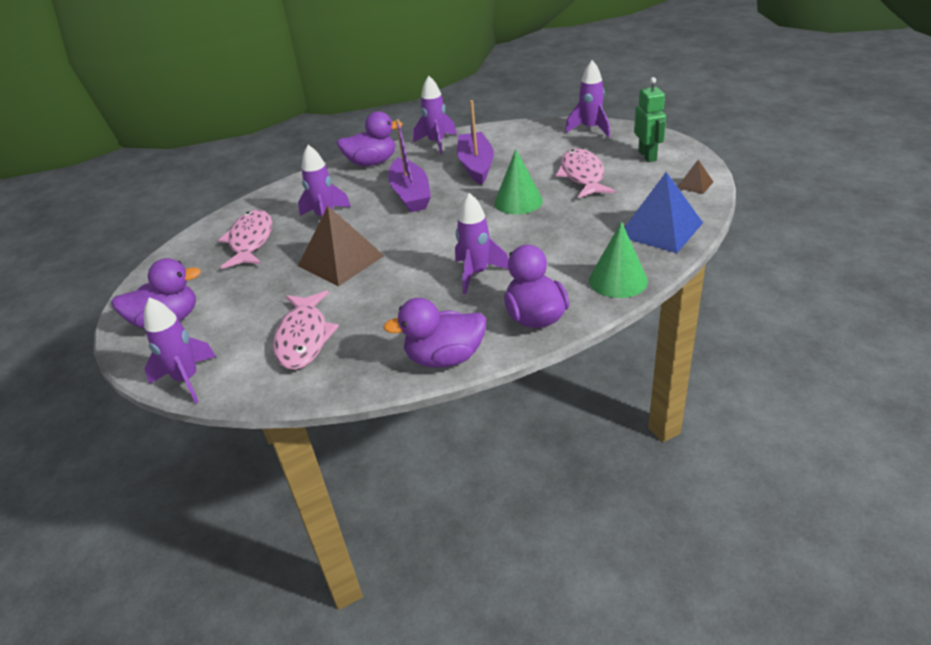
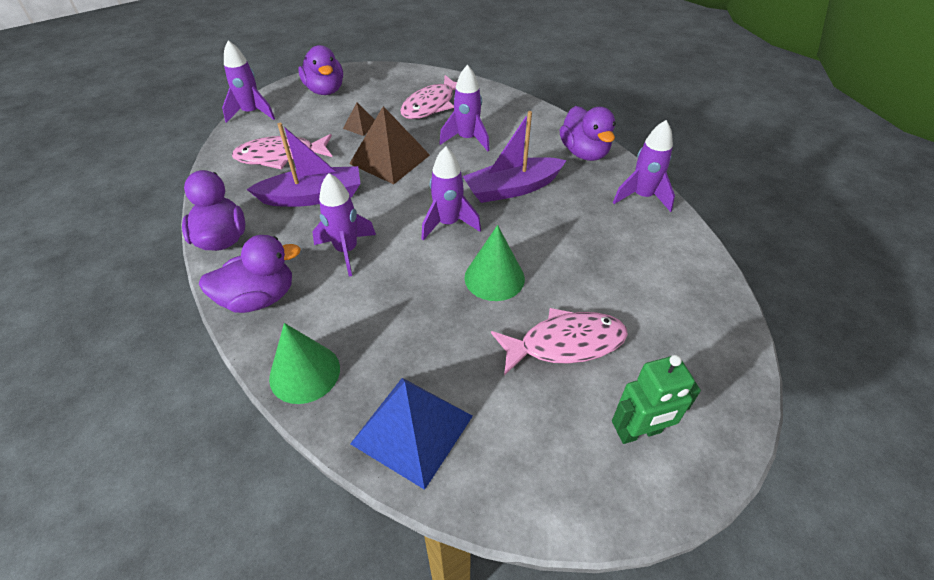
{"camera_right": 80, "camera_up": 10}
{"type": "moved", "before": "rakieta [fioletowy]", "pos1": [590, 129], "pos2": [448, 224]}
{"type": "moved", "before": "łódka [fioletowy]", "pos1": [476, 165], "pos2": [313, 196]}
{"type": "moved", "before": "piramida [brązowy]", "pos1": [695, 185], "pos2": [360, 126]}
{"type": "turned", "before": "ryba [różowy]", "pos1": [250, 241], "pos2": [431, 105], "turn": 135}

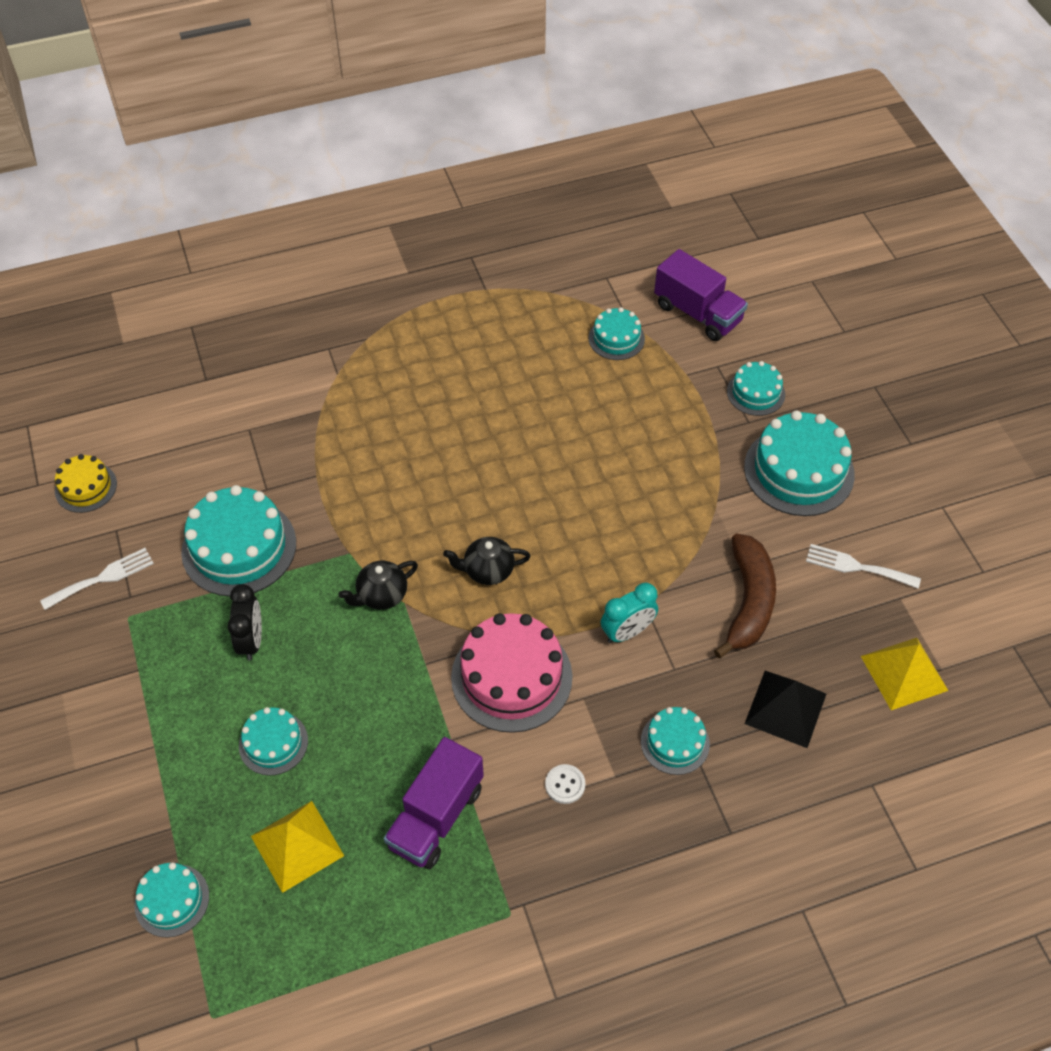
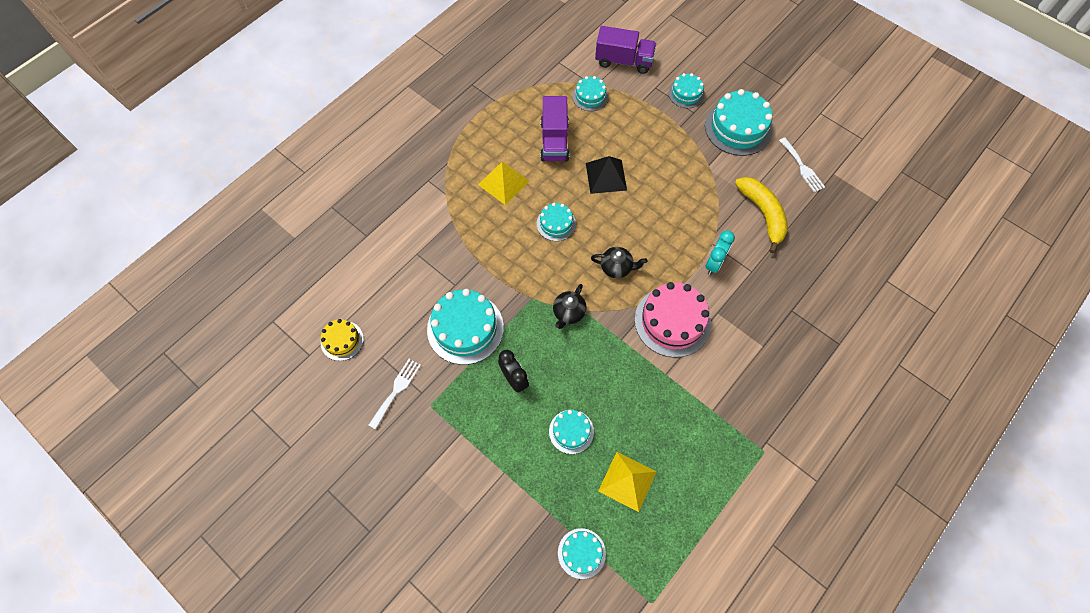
{"camera_right": -30, "camera_up": 10}
{"type": "recoloured", "before": "banan [brązowy]", "after": "banan [żółty]", "pos1": [748, 602], "pos2": [763, 214]}
{"type": "turned", "before": "imbryk [czarny]", "pos1": [488, 570], "pos2": [616, 268], "turn": -135}
{"type": "turned", "before": "widelec [biały]", "pos1": [857, 567], "pos2": [802, 167], "turn": -105}
{"type": "moved", "before": "piramida [żółty]", "pos1": [904, 673], "pos2": [503, 182]}
{"type": "moved", "before": "piramida [czarny]", "pos1": [785, 708], "pos2": [606, 176]}
{"type": "moved", "before": "tort [turkusowy]", "pos1": [675, 742], "pos2": [556, 224]}
{"type": "moved", "before": "ciężarówka [fioletowy]", "pos1": [436, 817], "pos2": [554, 141]}
{"type": "removed", "before": "guzik [biały]", "pos1": [565, 784]}

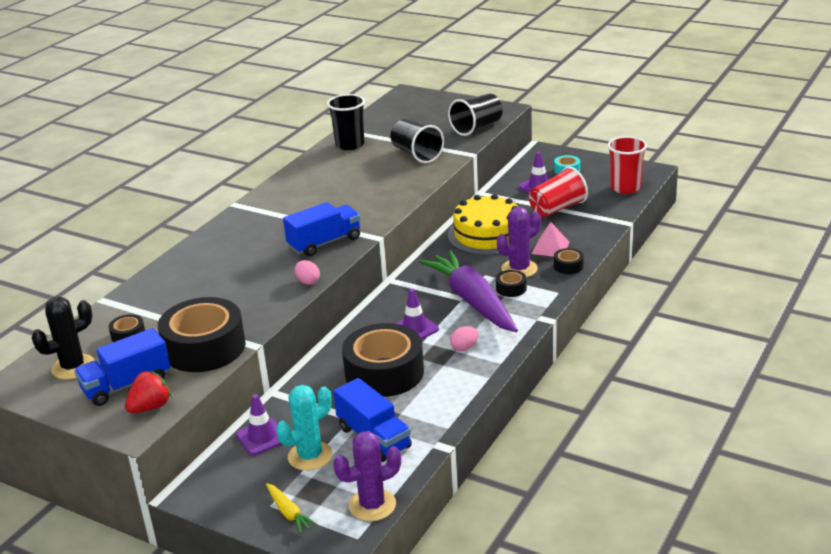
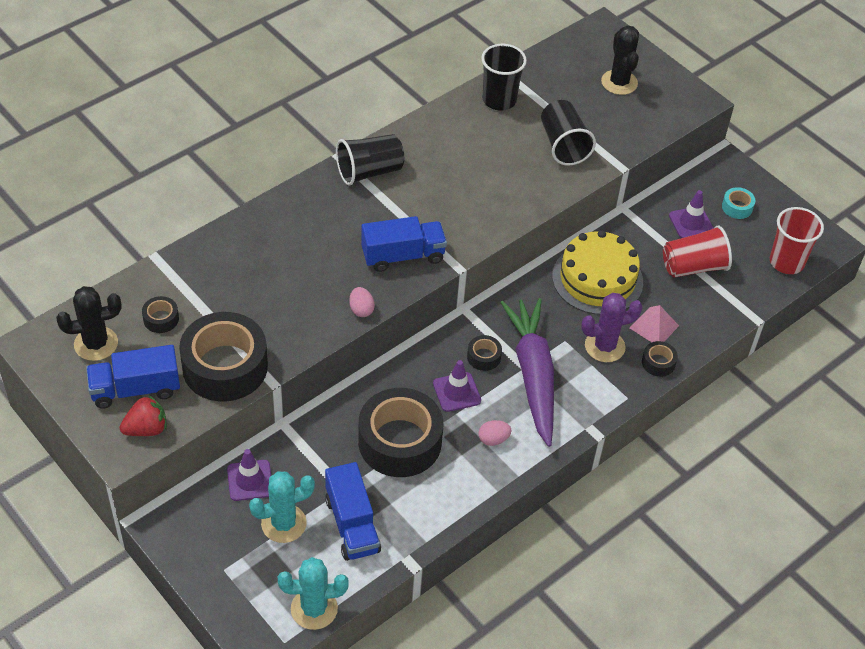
{"camera_right": 15, "camera_up": 20}
{"type": "moved", "before": "szklanka [czarny]", "pos1": [476, 127], "pos2": [369, 172]}
{"type": "moved", "before": "taśma klejąca [czarny]", "pos1": [511, 288], "pos2": [484, 357]}
{"type": "recoloured", "before": "kaktus [fioletowy]", "after": "kaktus [turkusowy]", "pos1": [372, 505], "pos2": [314, 609]}
{"type": "removed", "before": "marchewka [żółty]", "pos1": [289, 513]}
{"type": "added", "after": "kaktus [czarny]", "pos2": [619, 82]}

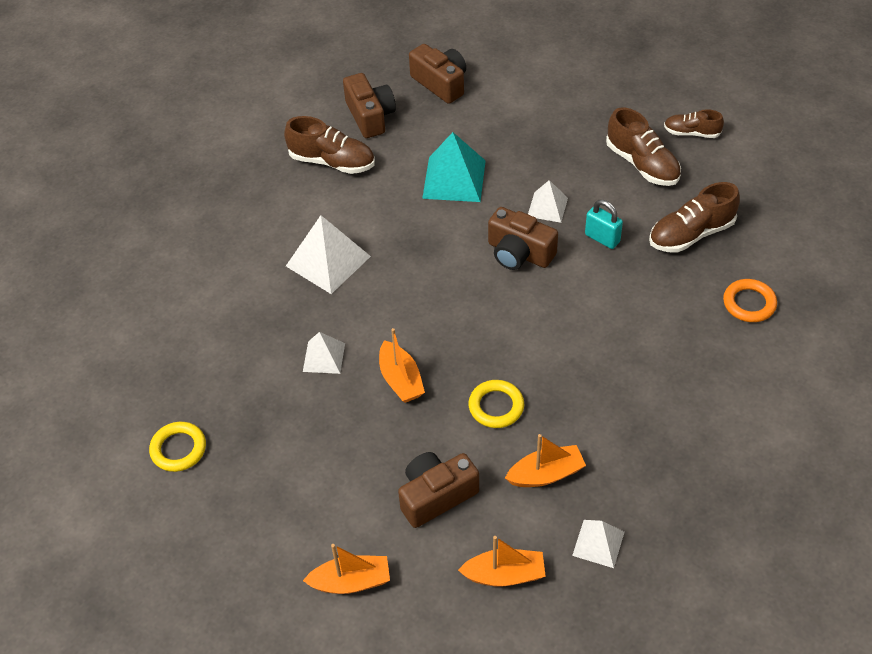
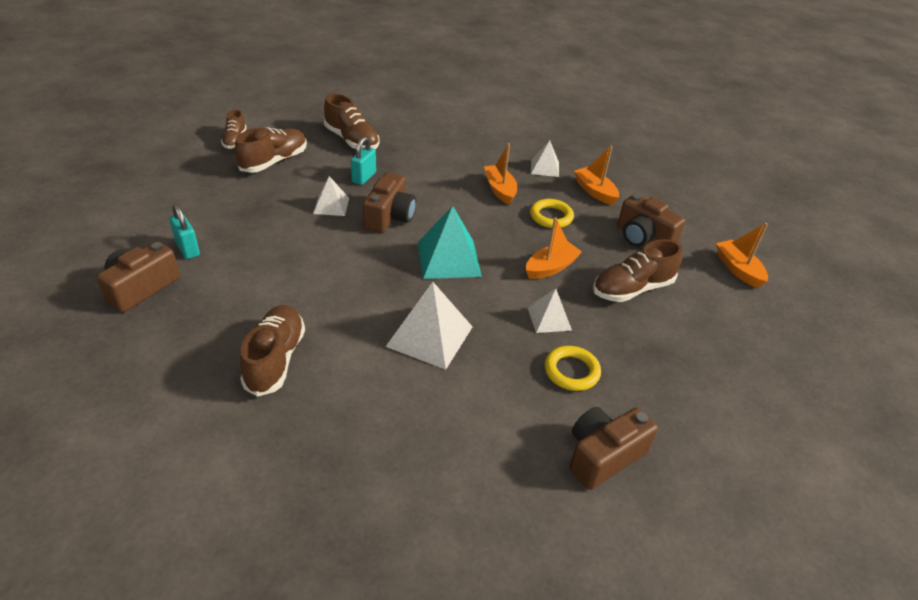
{"camera_right": -110, "camera_up": -10}
{"type": "moved", "before": "aparat fotograficzny [brązowy]", "pos1": [370, 116], "pos2": [603, 456]}
{"type": "moved", "before": "piramida [turkusowy]", "pos1": [454, 179], "pos2": [448, 259]}
{"type": "removed", "before": "pierścień [pomarańczowy]", "pos1": [749, 303]}
{"type": "moved", "before": "pierścień [żółty]", "pos1": [178, 449], "pos2": [571, 371]}
{"type": "moved", "before": "piramida [biały]", "pos1": [598, 543], "pos2": [545, 168]}
{"type": "moved", "before": "łódka [pomarańczowy]", "pos1": [504, 575], "pos2": [500, 190]}
{"type": "added", "after": "kłódka [turkusowy]", "pos2": [188, 249]}
{"type": "added", "after": "but [brązowy]", "pos2": [632, 289]}

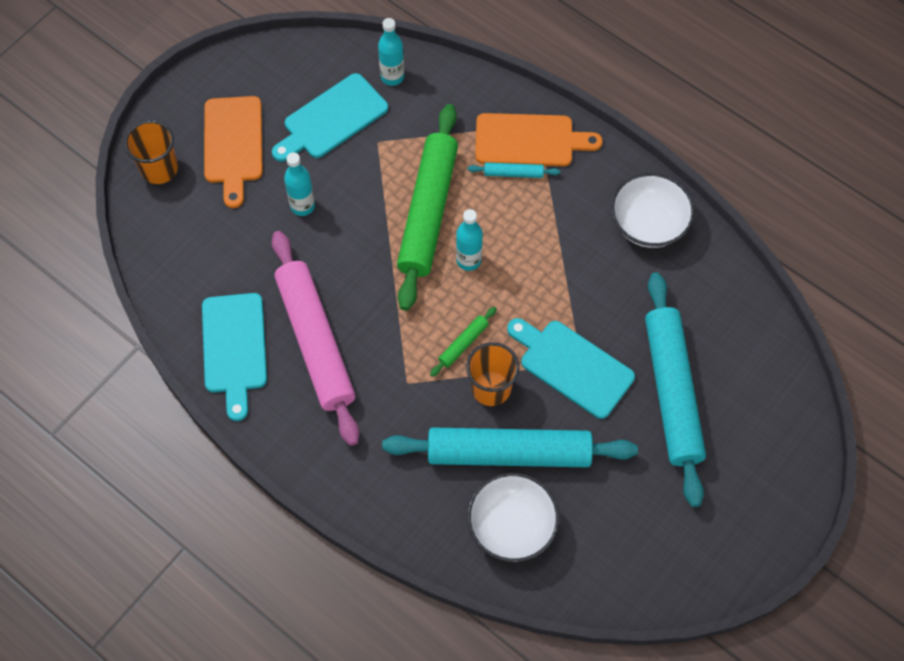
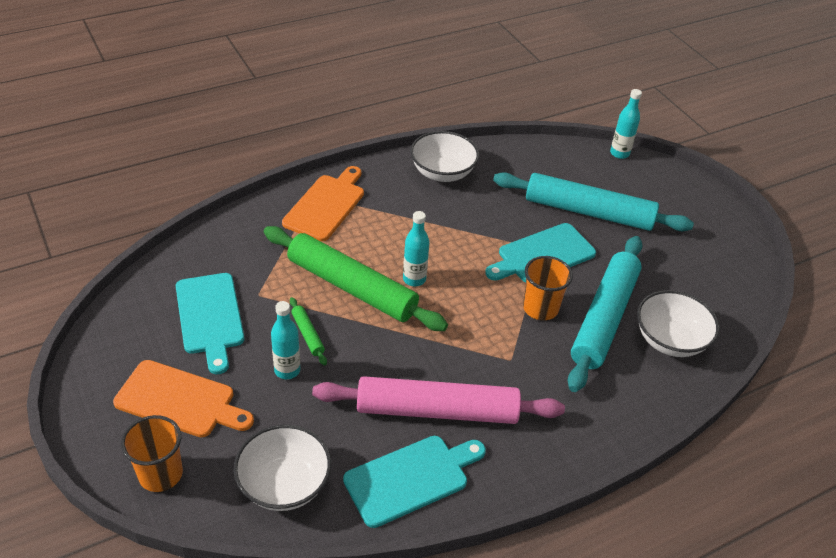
{"camera_right": -70, "camera_up": -20}
{"type": "moved", "before": "butelka [turkusowy]", "pos1": [392, 77], "pos2": [619, 153]}
{"type": "removed", "before": "wałek do ciasta [turkusowy]", "pos1": [513, 173]}
{"type": "turned", "before": "deska do krojenia [turkusowy]", "pos1": [234, 348], "pos2": [411, 478], "turn": -45}
{"type": "moved", "before": "wałek do ciasta [zielony]", "pos1": [463, 344], "pos2": [307, 334]}
{"type": "added", "after": "miska [biały]", "pos2": [284, 484]}

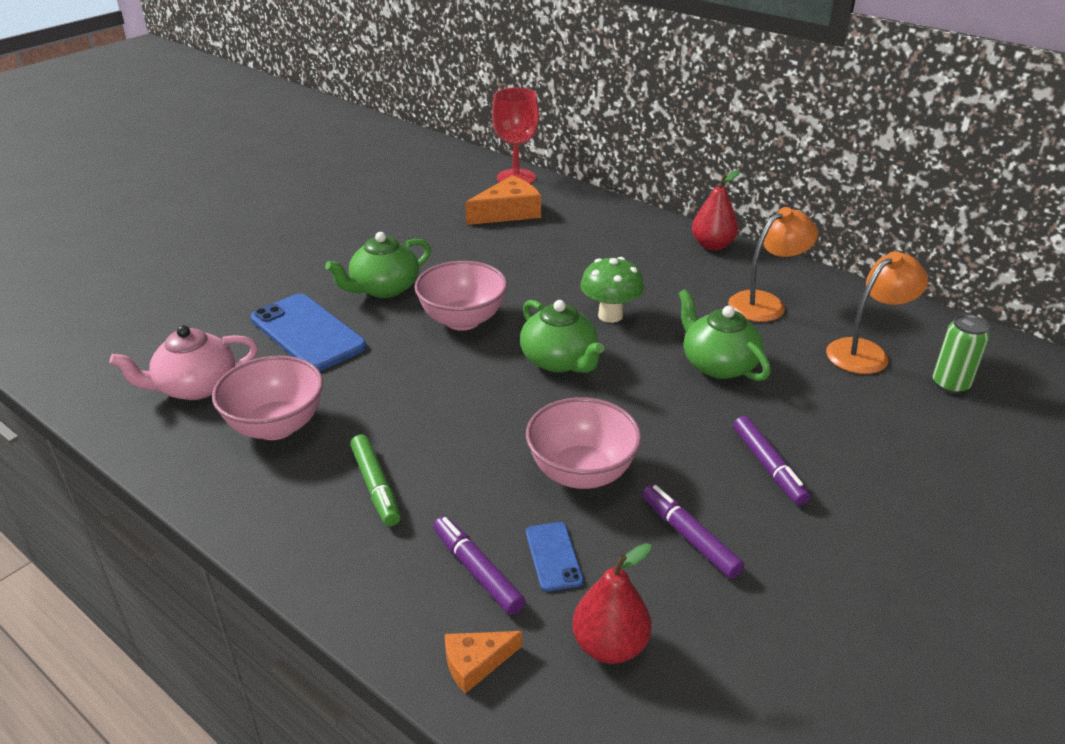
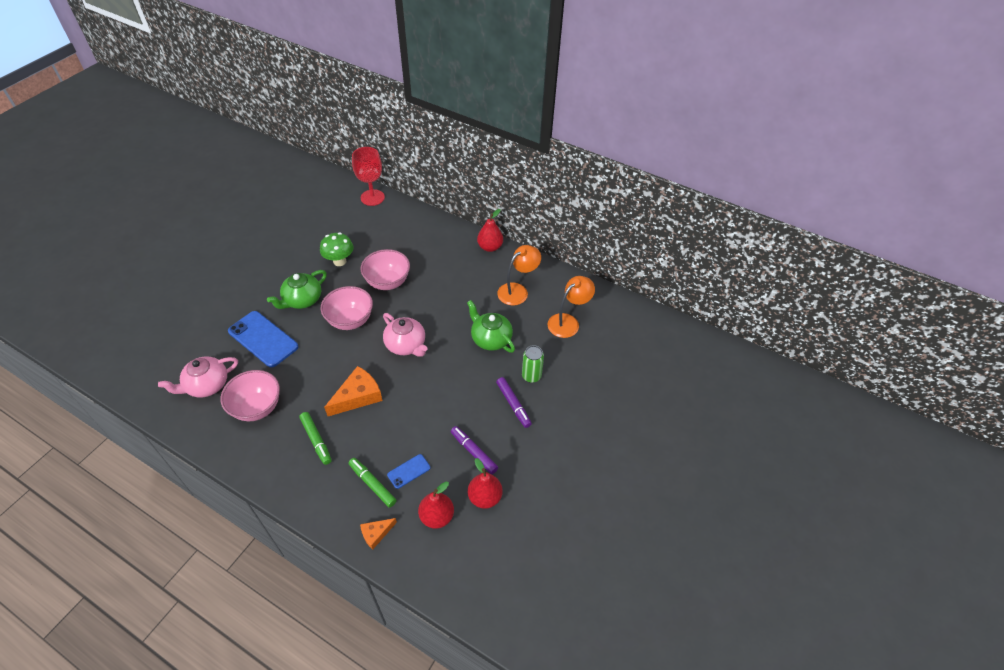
{"camera_right": -10, "camera_up": 15}
{"type": "moved", "before": "ser [pomarańczowy]", "pos1": [508, 212], "pos2": [358, 396]}
{"type": "moved", "before": "grzyb [zielony]", "pos1": [610, 315], "pos2": [339, 261]}
{"type": "recoloured", "before": "imbryk [zielony]", "after": "imbryk [różowy]", "pos1": [560, 361], "pos2": [406, 345]}
{"type": "moved", "before": "puszka [zielony]", "pos1": [950, 385], "pos2": [531, 376]}
{"type": "moved", "before": "miska [różowy]", "pos1": [581, 473], "pos2": [387, 282]}
{"type": "recoloured", "before": "flamaster [fioletowy]", "after": "flamaster [zielony]", "pos1": [477, 571], "pos2": [372, 484]}
{"type": "turned", "before": "telefon [niebieski]", "pos1": [553, 556], "pos2": [409, 471], "turn": 75}
{"type": "added", "after": "gruszka [czerwony]", "pos2": [485, 497]}

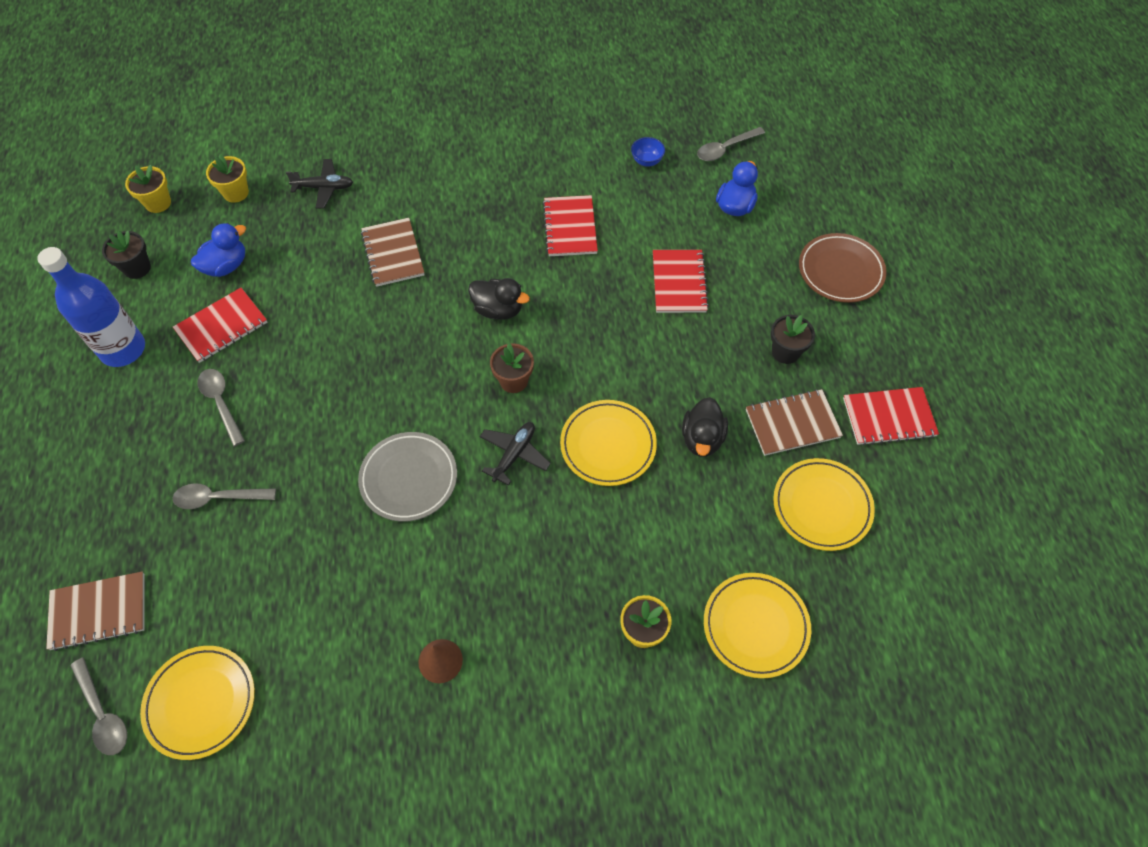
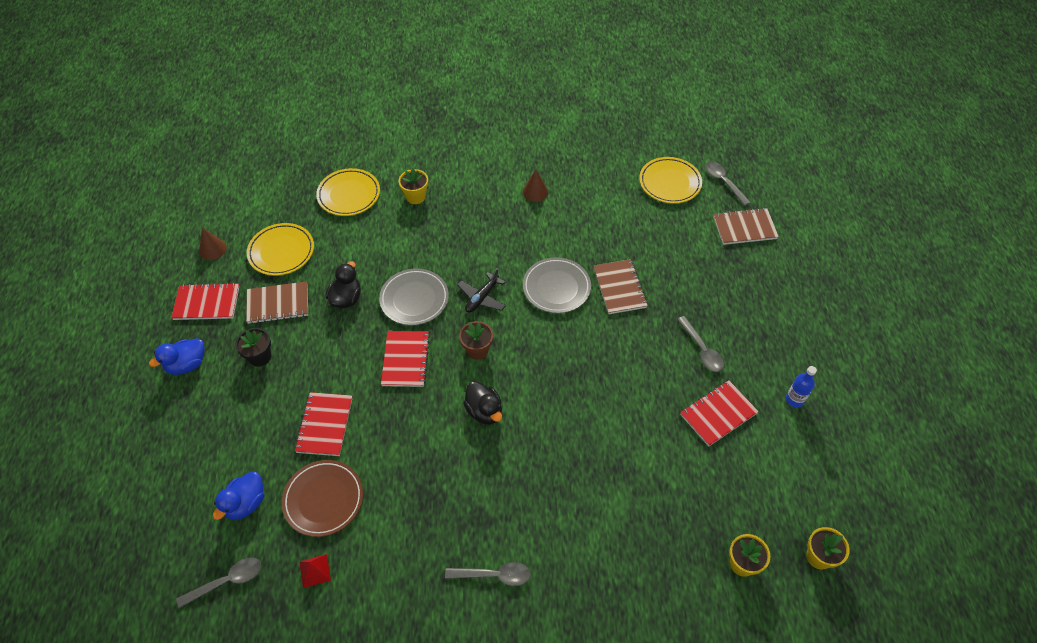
{"camera_right": -175, "camera_up": -5}
{"type": "replaced", "before": "miska [niebieski]", "after": "piramida [czerwony]", "pos1": [647, 161], "pos2": [315, 571]}
{"type": "removed", "before": "samolot [czarny]", "pos1": [324, 188]}
{"type": "moved", "before": "zeszyt [czerwony]", "pos1": [570, 227], "pos2": [406, 359]}
{"type": "moved", "before": "zeszyt [brązowy]", "pos1": [393, 253], "pos2": [619, 288]}
{"type": "moved", "before": "kaczka [niebieski]", "pos1": [226, 266], "pos2": [187, 364]}
{"type": "removed", "before": "doniczka [czarny]", "pos1": [137, 268]}
{"type": "moved", "before": "talerz [brązowy]", "pos1": [840, 271], "pos2": [323, 499]}
{"type": "resized", "before": "butelka [niebieski]", "pos1": [123, 349], "pos2": [794, 399], "scale": 0.5}
{"type": "turned", "before": "kaczka [czarny]", "pos1": [498, 310], "pos2": [484, 411], "turn": -150}
{"type": "recoloured", "before": "talerz [żółty]", "after": "talerz [szary]", "pos1": [608, 445], "pos2": [414, 299]}
{"type": "moved", "before": "łyżka [szary]", "pos1": [218, 498], "pos2": [494, 575]}
{"type": "added", "after": "stożek [brązowy]", "pos2": [213, 249]}

